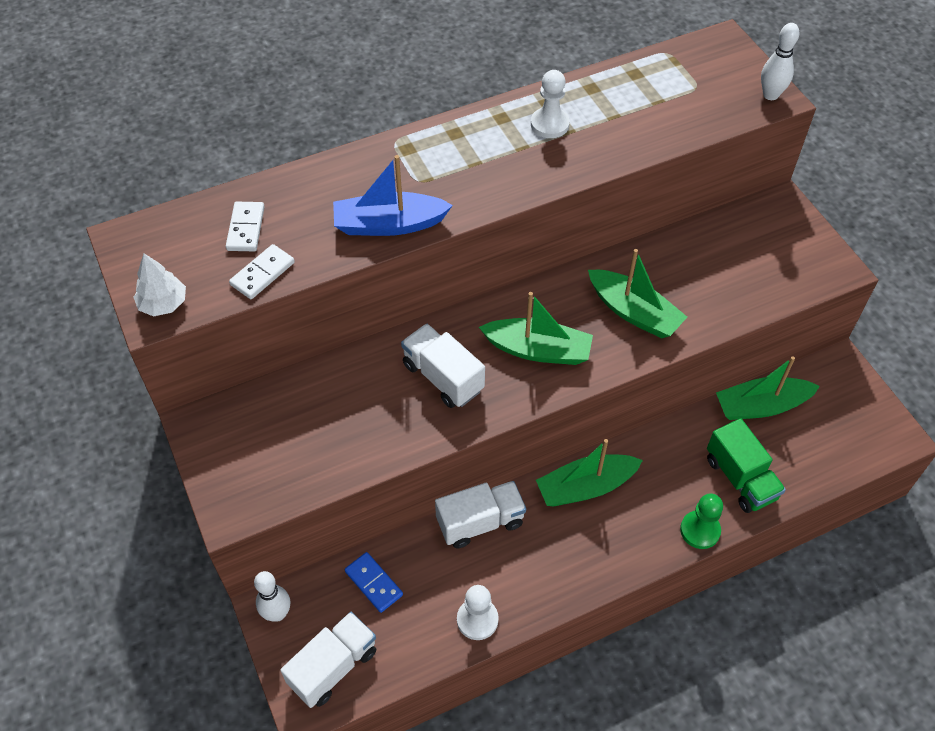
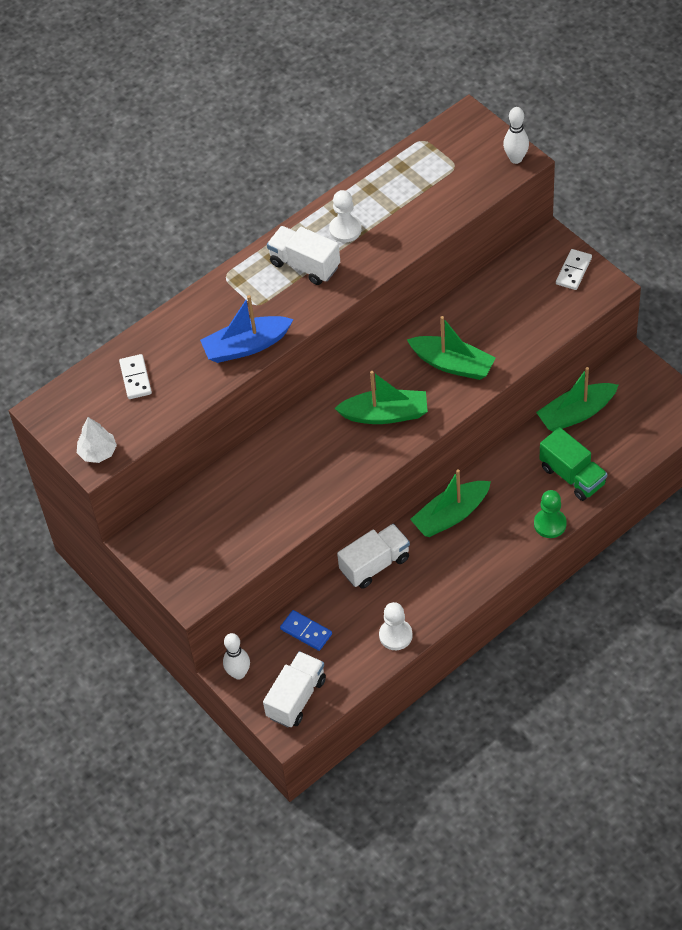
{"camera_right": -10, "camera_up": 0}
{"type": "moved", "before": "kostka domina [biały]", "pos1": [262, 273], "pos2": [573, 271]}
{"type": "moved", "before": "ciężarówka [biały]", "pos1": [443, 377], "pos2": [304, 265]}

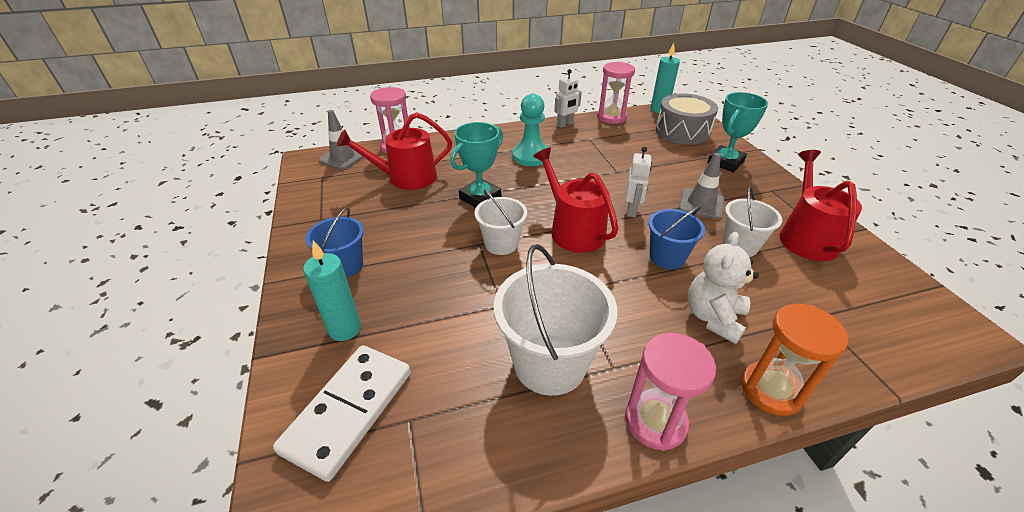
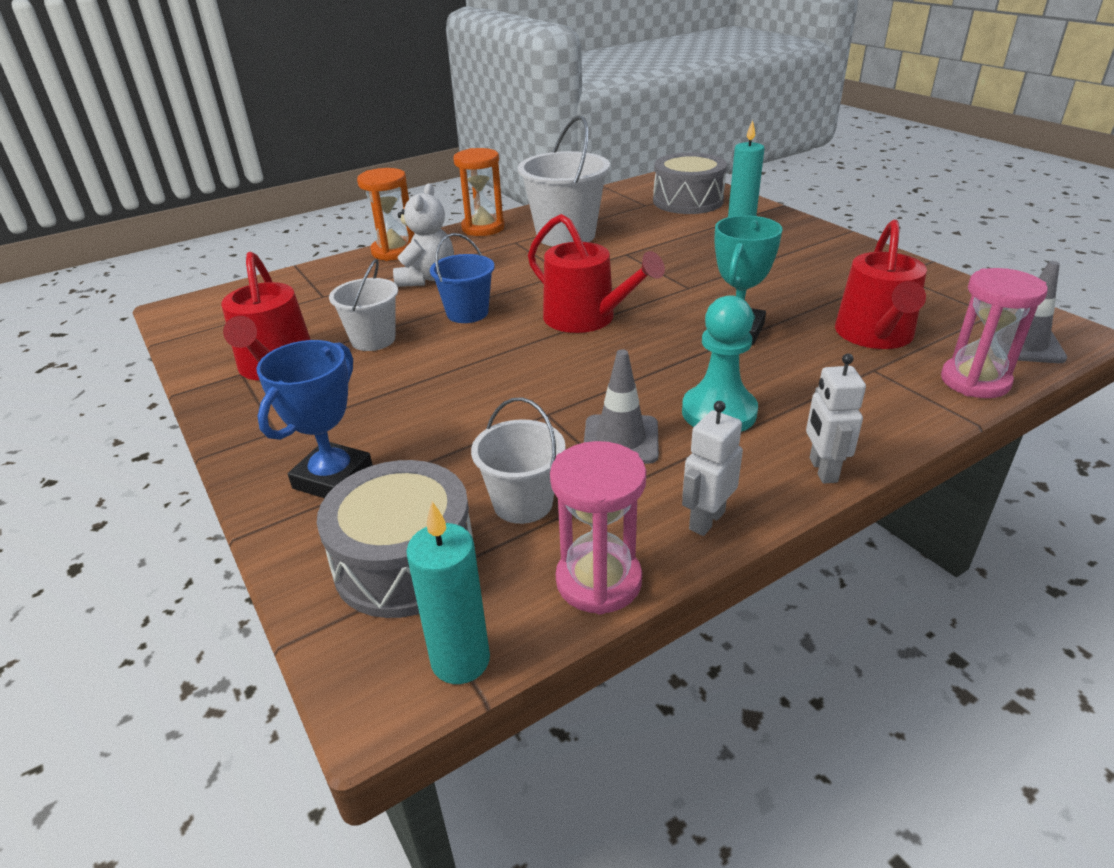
{"camera_right": 165, "camera_up": -5}
{"type": "recoloured", "before": "puchar [turkusowy]", "after": "puchar [niebieski]", "pos1": [725, 162], "pos2": [333, 478]}
{"type": "turned", "before": "konewka [czerwony]", "pos1": [406, 178], "pos2": [875, 335], "turn": 135}
{"type": "moved", "before": "robot [biały]", "pos1": [632, 210], "pos2": [822, 470]}
{"type": "moved", "before": "pachołek [szary]", "pos1": [701, 204], "pos2": [621, 440]}
{"type": "moved", "before": "wiadro [biały]", "pos1": [501, 244], "pos2": [523, 503]}
{"type": "removed", "before": "wiadro [niebieski]", "pos1": [345, 266]}
{"type": "recoloured", "before": "klepsydra [różowy]", "after": "klepsydra [pomarańczowy]", "pos1": [655, 421], "pos2": [483, 228]}
{"type": "replaced", "before": "kostka domina [biały]", "after": "bęben [szary]", "pos1": [348, 411], "pos2": [688, 201]}

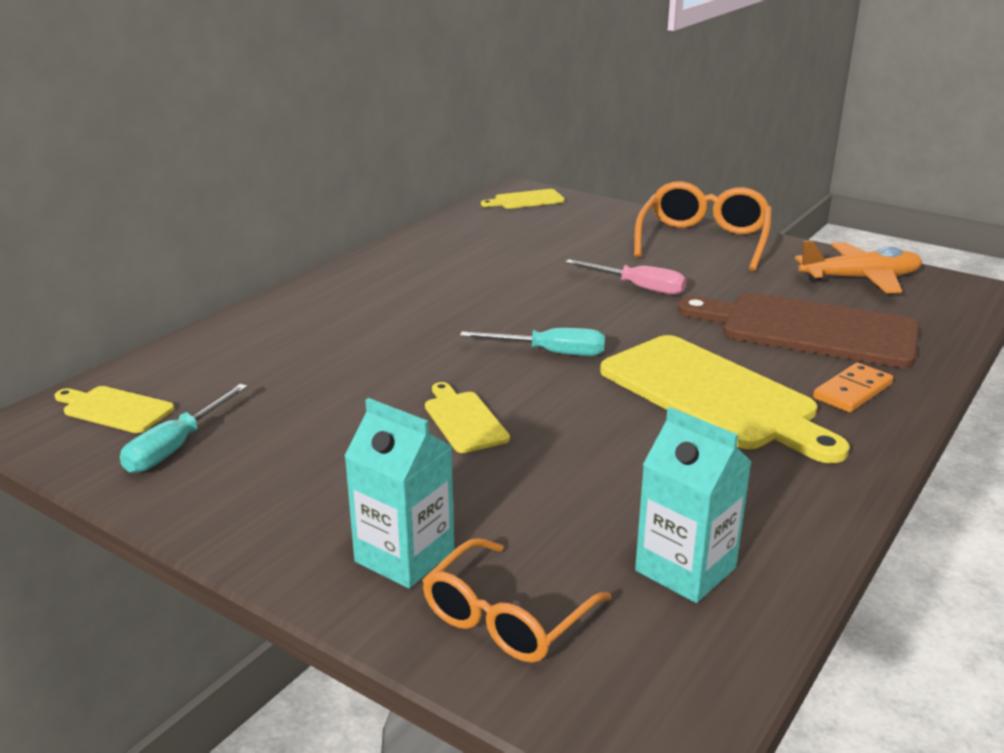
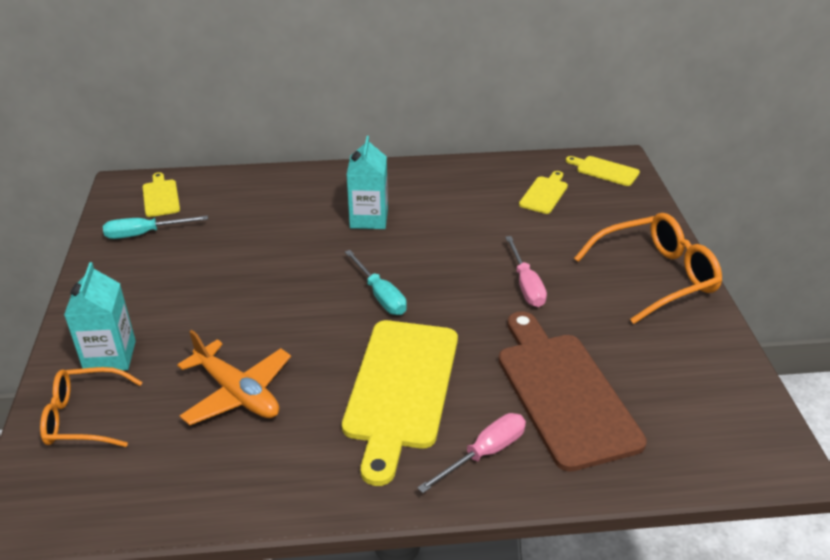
{"camera_right": 50, "camera_up": 10}
{"type": "moved", "before": "samolot [pomarańczowy]", "pos1": [860, 279], "pos2": [237, 393]}
{"type": "replaced", "before": "kostka domina [pomarańczowy]", "after": "śrubokręt [różowy]", "pos1": [852, 391], "pos2": [484, 453]}
{"type": "moved", "before": "deska do krojenia [żółty]", "pos1": [463, 420], "pos2": [544, 194]}
{"type": "moved", "before": "karton mleka [turkusowy]", "pos1": [685, 569], "pos2": [369, 218]}

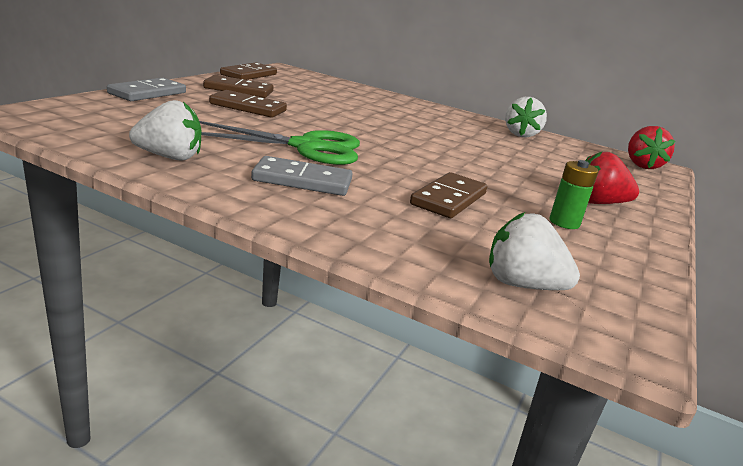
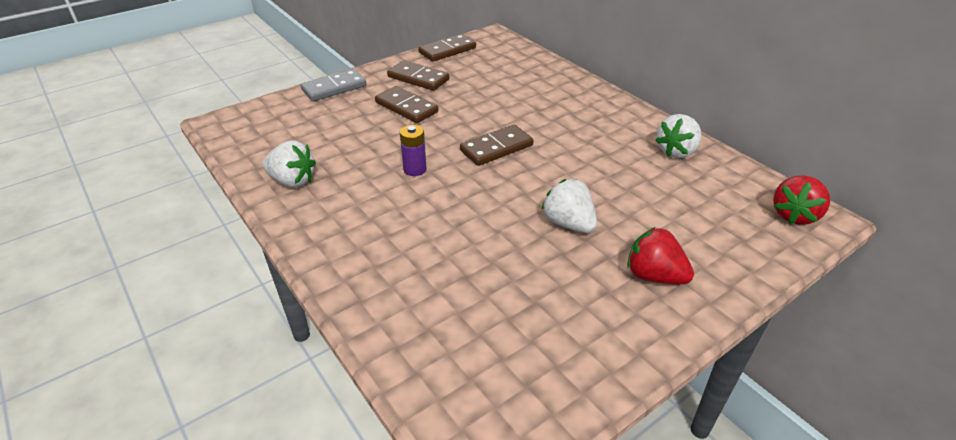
{"camera_right": 30, "camera_up": 15}
{"type": "replaced", "before": "nożyczki [zielony]", "after": "bateria [fioletowy]", "pos1": [306, 147], "pos2": [415, 169]}
{"type": "removed", "before": "kostka domina [szary]", "pos1": [302, 180]}
{"type": "removed", "before": "bateria [zielony]", "pos1": [564, 222]}
{"type": "moved", "before": "kostka domina [brązowy]", "pos1": [448, 199], "pos2": [496, 148]}
{"type": "moved", "before": "truskawka [biały]", "pos1": [522, 285], "pos2": [568, 223]}

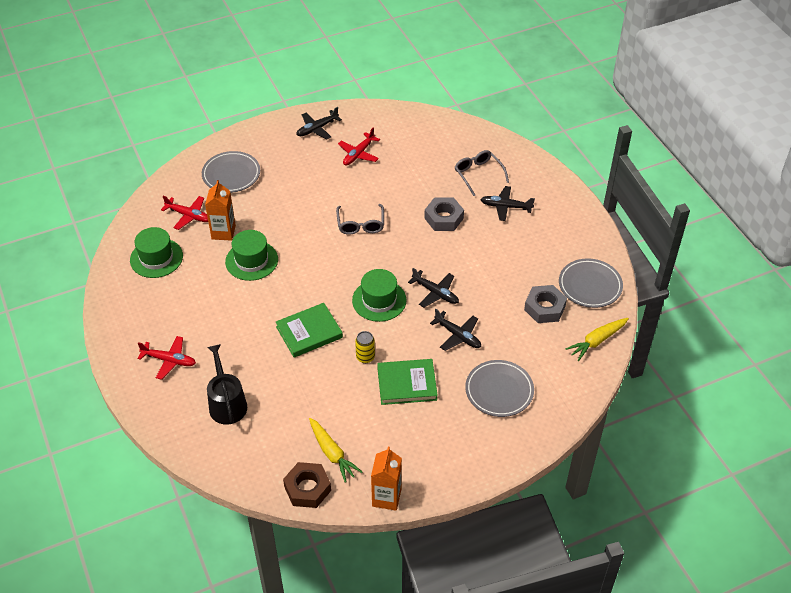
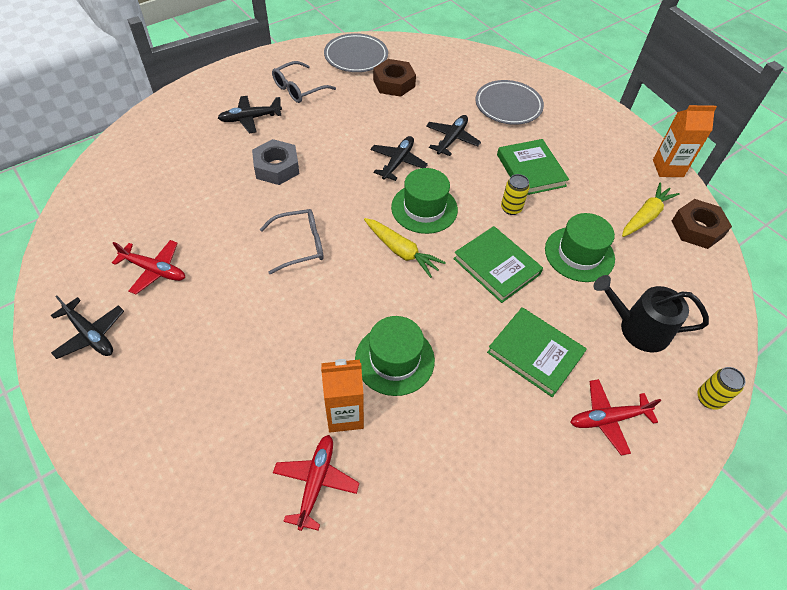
{"camera_right": -105, "camera_up": 5}
{"type": "moved", "before": "okulary [szary]", "pos1": [478, 174], "pos2": [299, 89]}
{"type": "removed", "before": "talerz [szary]", "pos1": [231, 175]}
{"type": "turned", "before": "samolot [czarny]", "pos1": [506, 207], "pos2": [250, 118], "turn": 75}
{"type": "moved", "before": "kapelusz [zielony]", "pos1": [156, 258], "pos2": [579, 254]}
{"type": "recoloured", "before": "nakrętka [szary]", "after": "nakrętka [brązowy]", "pos1": [544, 308], "pos2": [394, 83]}
{"type": "moved", "before": "marchewka [żółty]", "pos1": [597, 341], "pos2": [401, 251]}
{"type": "turned", "before": "samolot [czerwony]", "pos1": [169, 360], "pos2": [608, 419], "turn": -105}
{"type": "turned", "before": "konewka [czarny]", "pos1": [227, 403], "pos2": [638, 328], "turn": 45}
{"type": "added", "after": "książka [zielony]", "pos2": [535, 353]}
{"type": "added", "after": "puszka [żółty]", "pos2": [709, 398]}

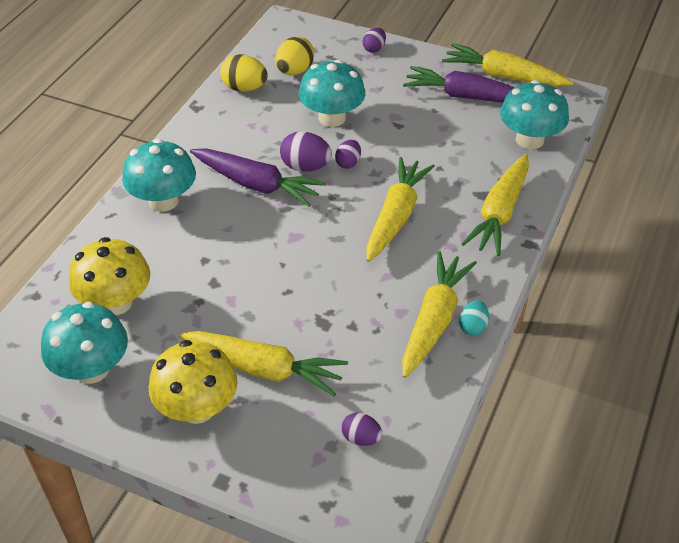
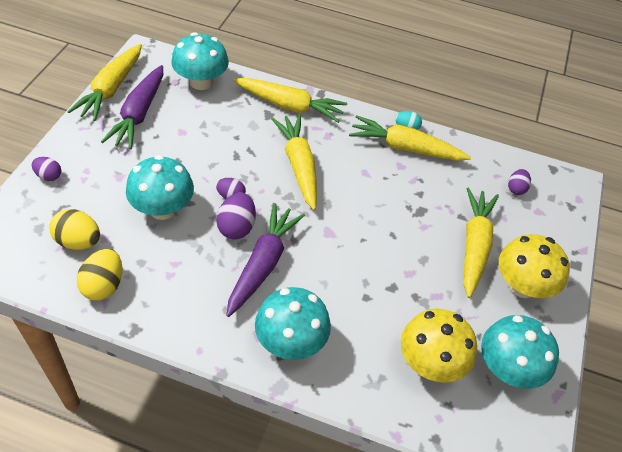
{"camera_right": -100, "camera_up": 5}
{"type": "turned", "before": "marchewka [żółty]", "pos1": [395, 216], "pos2": [299, 166], "turn": 60}

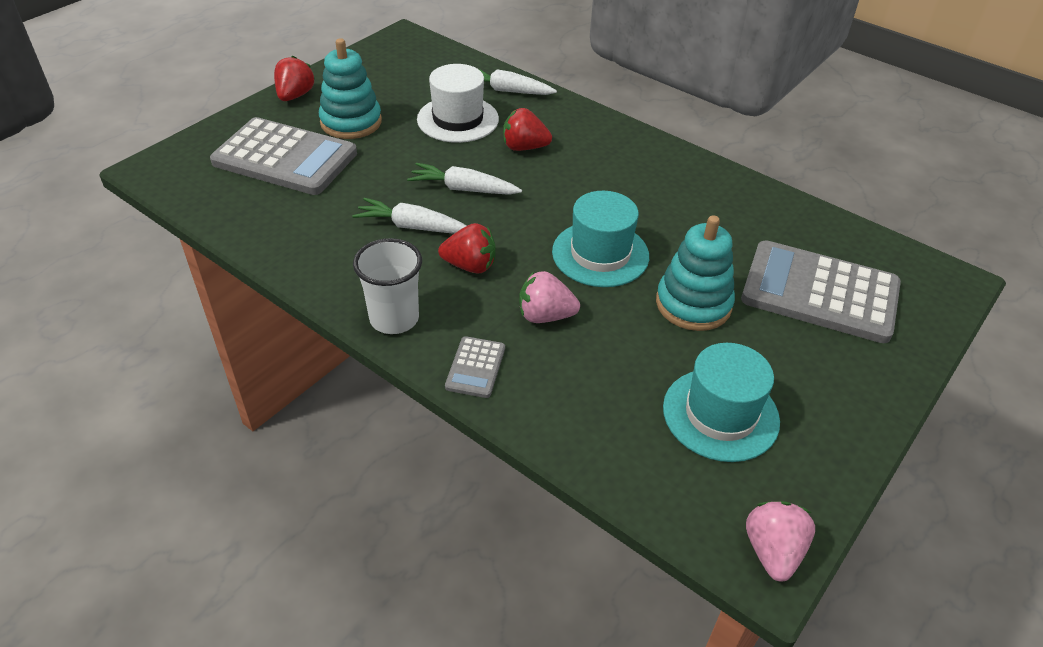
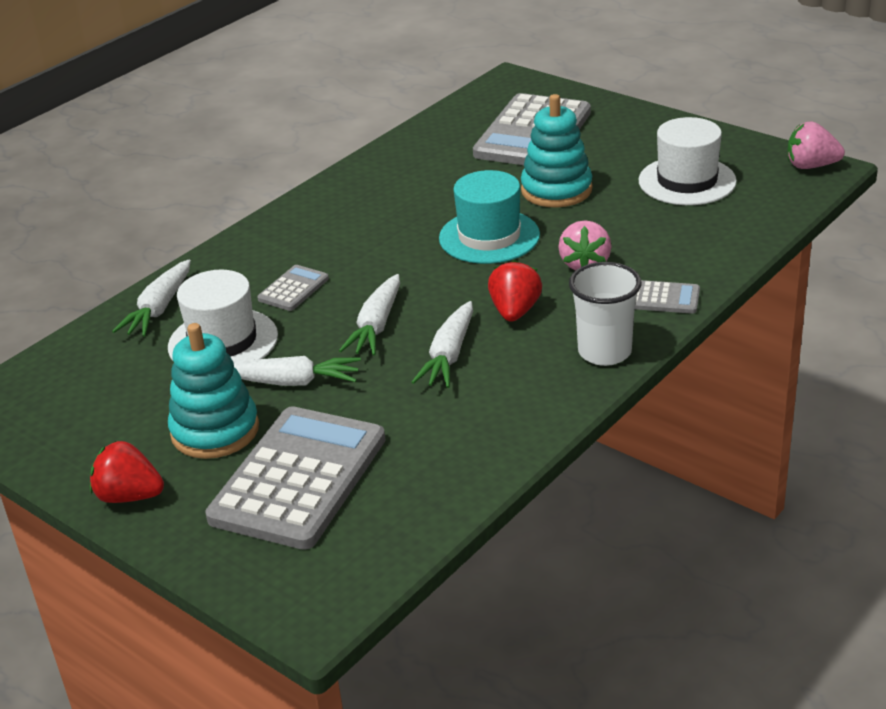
{"camera_right": -85, "camera_up": -10}
{"type": "replaced", "before": "truskawka [czerwony]", "after": "kalkulator [szary]", "pos1": [524, 147], "pos2": [293, 289]}
{"type": "recoloured", "before": "kapelusz [turkusowy]", "after": "kapelusz [biały]", "pos1": [720, 414], "pos2": [687, 181]}
{"type": "added", "after": "marchewka [biały]", "pos2": [292, 382]}

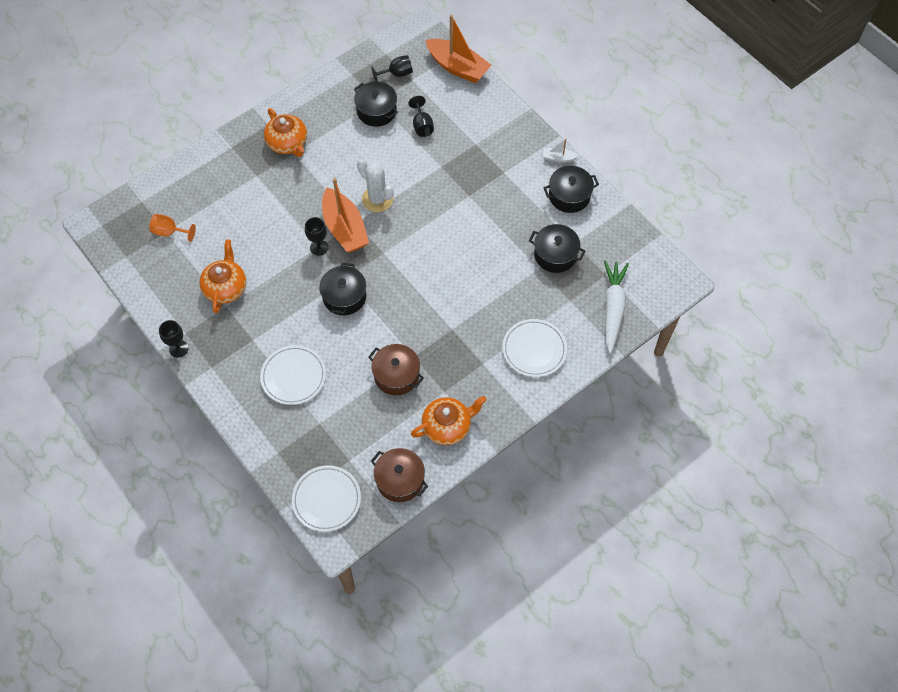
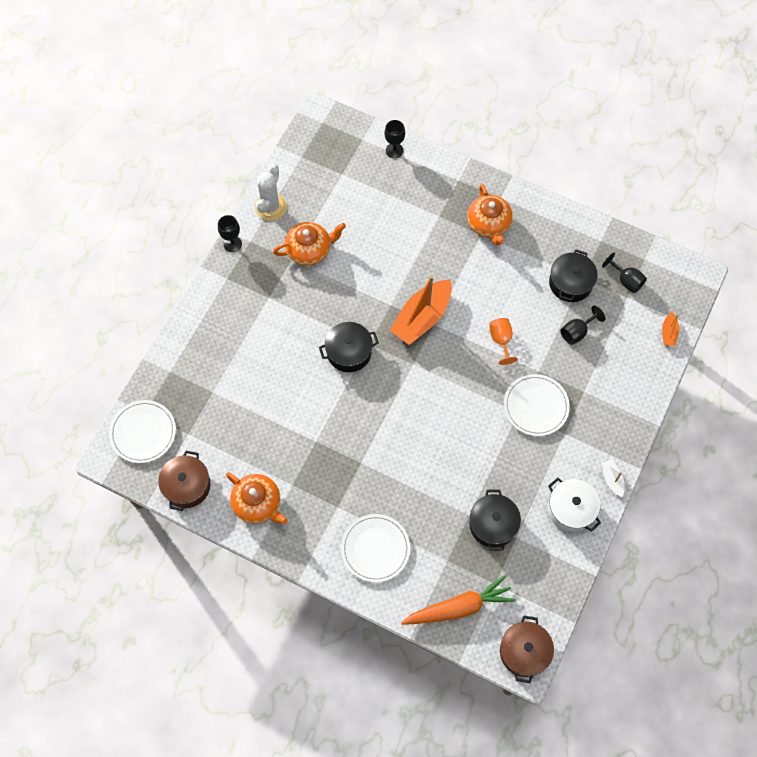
{"camera_right": 65, "camera_up": 5}
{"type": "resized", "before": "łódka [pomarańczowy]", "pos1": [458, 67], "pos2": [668, 333], "scale": 0.46}
{"type": "turned", "before": "imbryk [pomarańczowy]", "pos1": [288, 143], "pos2": [489, 224], "turn": -45}
{"type": "moved", "before": "kaktus [biały]", "pos1": [377, 199], "pos2": [270, 207]}
{"type": "recoloured", "before": "garnek [czarny]", "after": "garnek [biały]", "pos1": [569, 196], "pos2": [571, 509]}
{"type": "moved", "before": "kielich [pomarańczowy]", "pos1": [169, 232], "pos2": [501, 340]}
{"type": "moved", "before": "kielich [czarny]", "pos1": [319, 247], "pos2": [394, 150]}
{"type": "recoloured", "before": "marchewka [biały]", "after": "marchewka [pomarańczowy]", "pos1": [613, 308], "pos2": [459, 607]}
{"type": "moved", "before": "garnek [brązowy]", "pos1": [396, 375], "pos2": [524, 651]}
{"type": "moved", "before": "talerz [biały]", "pos1": [293, 376], "pos2": [535, 406]}

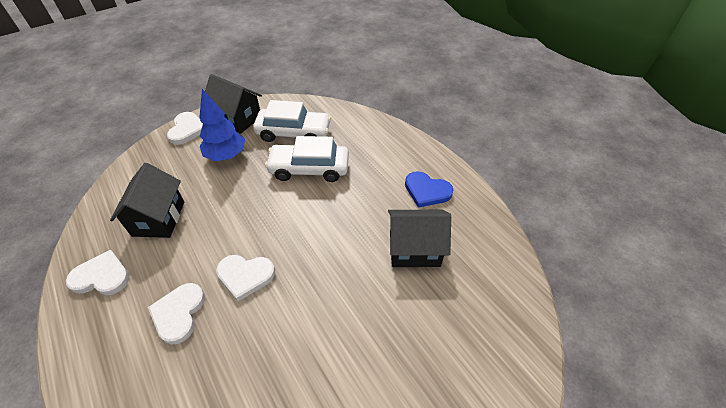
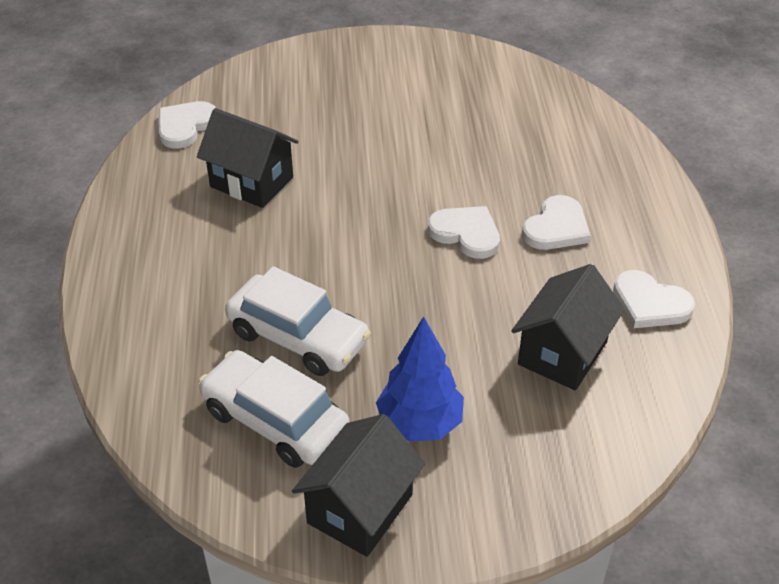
{"camera_right": -150, "camera_up": -5}
{"type": "turned", "before": "domek [czarny]", "pos1": [237, 118], "pos2": [360, 509], "turn": 60}
{"type": "moved", "before": "serce [biały]", "pos1": [187, 130], "pos2": [185, 126]}
{"type": "removed", "before": "serce [niebieski]", "pos1": [427, 191]}

